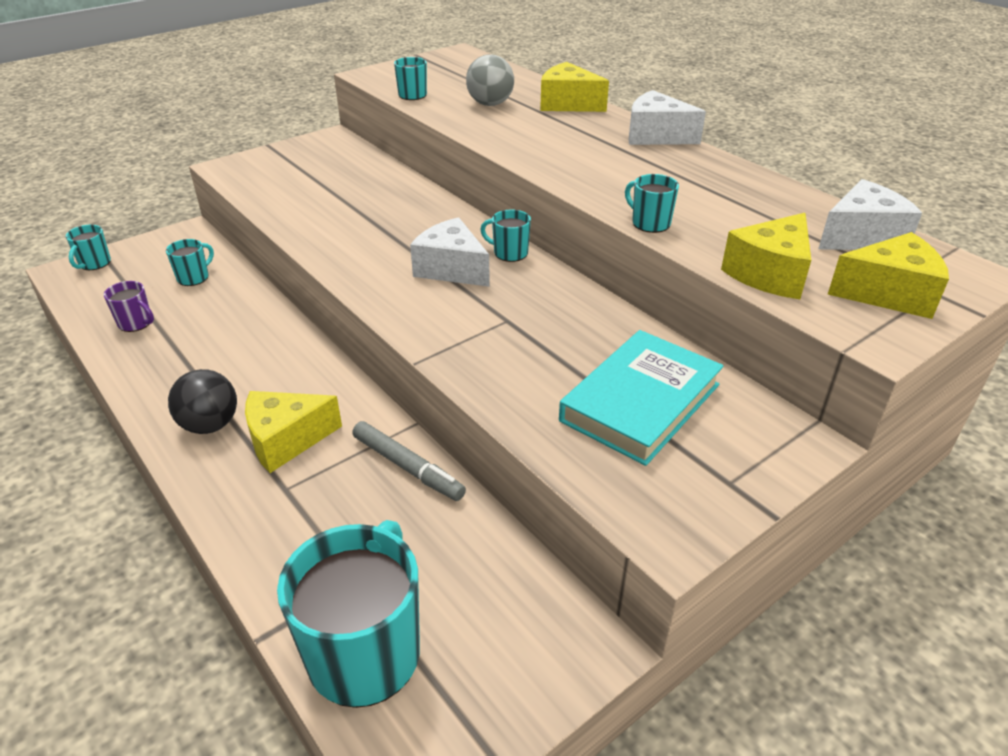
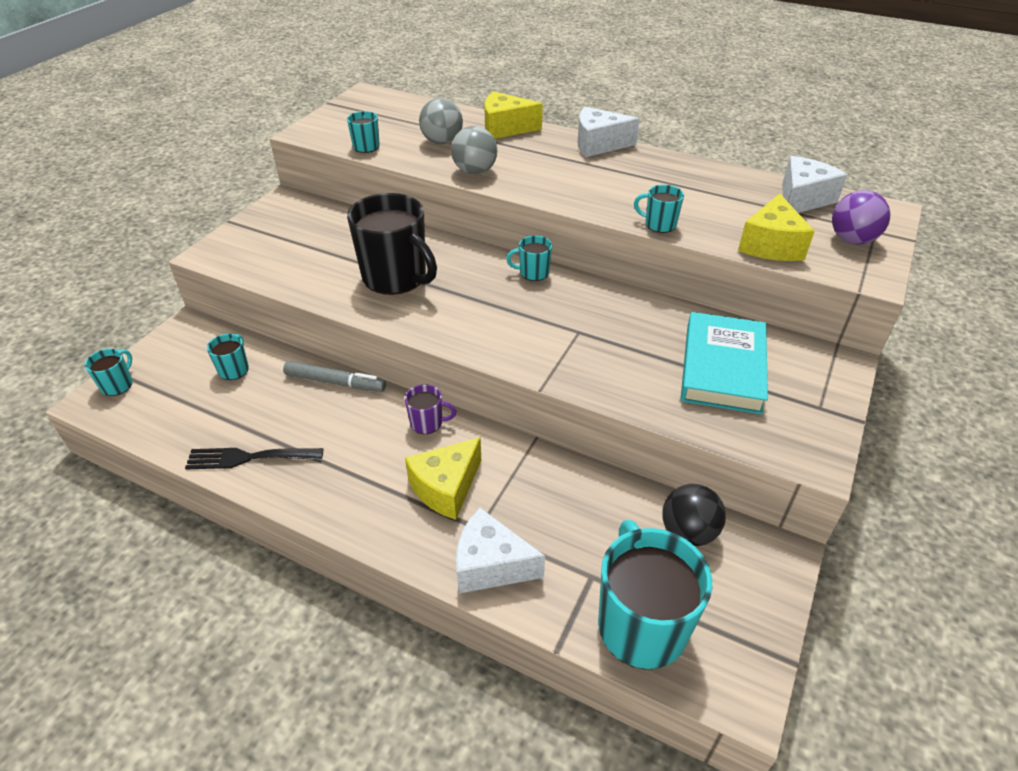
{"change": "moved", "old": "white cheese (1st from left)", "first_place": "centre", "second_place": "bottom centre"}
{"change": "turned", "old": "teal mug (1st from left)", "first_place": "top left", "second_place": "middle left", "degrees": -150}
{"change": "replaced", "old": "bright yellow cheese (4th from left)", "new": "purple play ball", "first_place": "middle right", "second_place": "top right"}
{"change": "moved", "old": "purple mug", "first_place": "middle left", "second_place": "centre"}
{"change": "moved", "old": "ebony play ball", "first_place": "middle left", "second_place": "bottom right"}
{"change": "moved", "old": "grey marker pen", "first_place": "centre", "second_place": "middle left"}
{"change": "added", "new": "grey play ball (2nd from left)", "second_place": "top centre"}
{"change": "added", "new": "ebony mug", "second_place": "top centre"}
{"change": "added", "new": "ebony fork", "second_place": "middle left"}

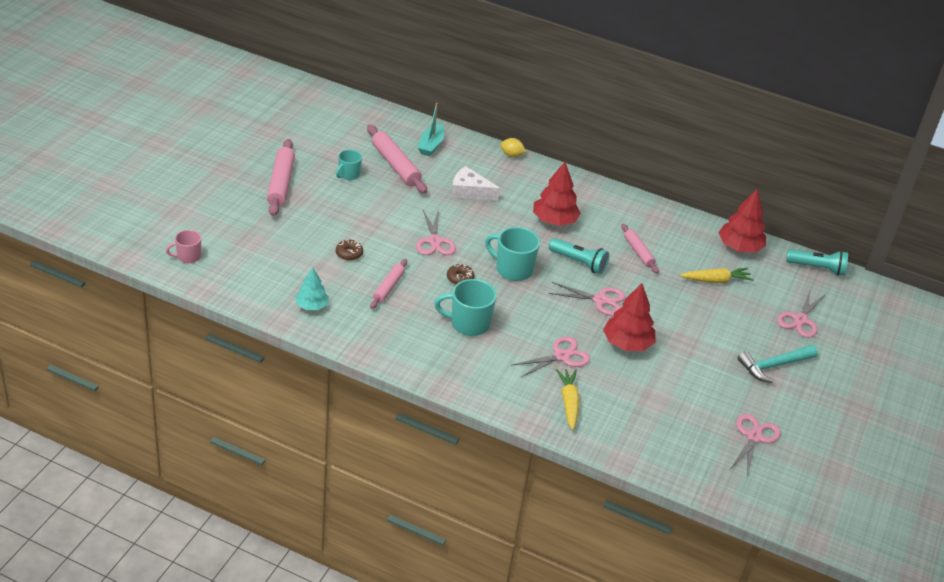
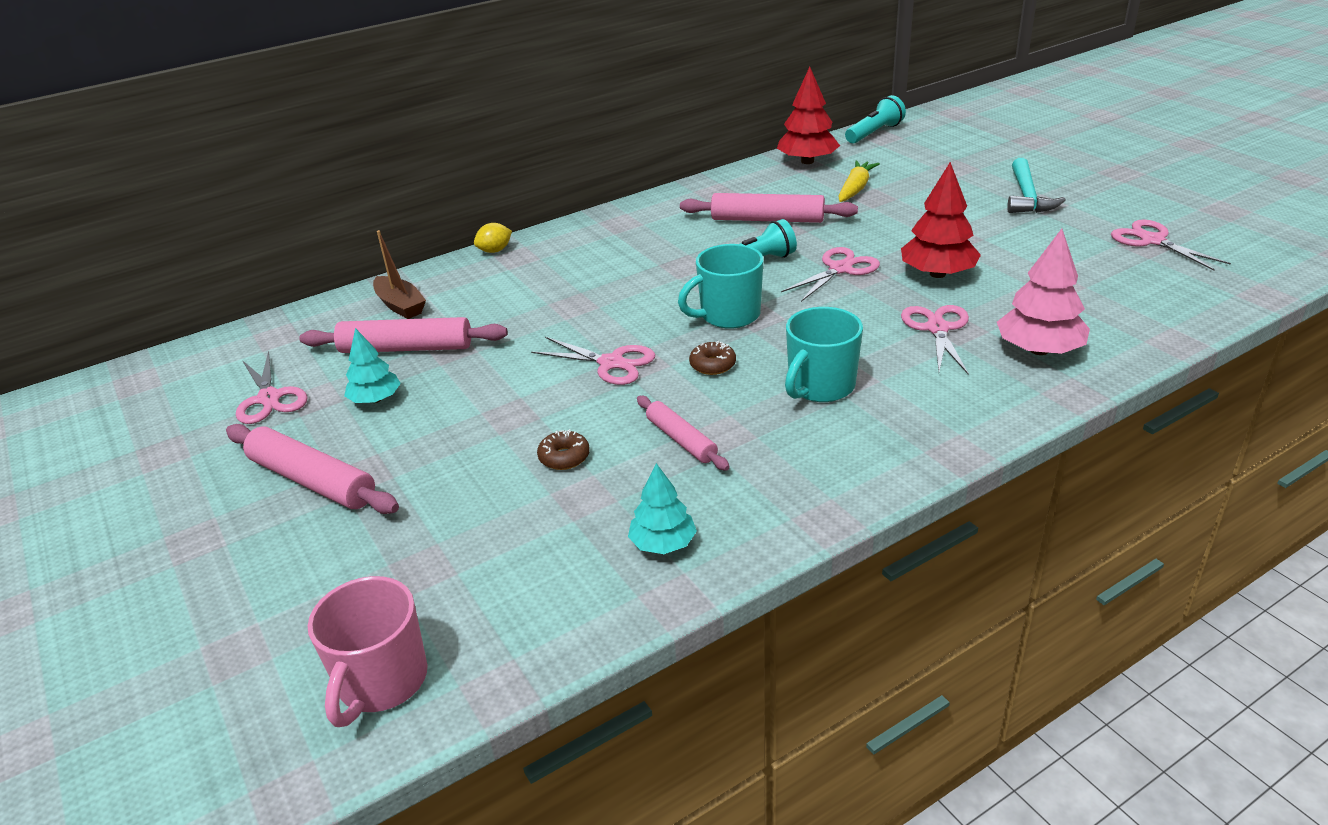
{"change": "recoloured", "old": "teal toy boat", "new": "dark brown toy boat", "first_place": "top centre", "second_place": "top left"}
{"change": "replaced", "old": "teal mug (1st from left)", "new": "teal fir tree (1st from left)", "first_place": "top centre", "second_place": "middle left"}
{"change": "removed", "old": "scarlet fir tree (1st from left)", "first_place": "centre"}
{"change": "removed", "old": "white cheese", "first_place": "top centre"}
{"change": "resized", "old": "pink dough roller (4th from left)", "first_place": "middle right", "second_place": "top centre", "factor": 1.64}
{"change": "resized", "old": "pink mug", "first_place": "middle left", "second_place": "bottom left", "factor": 1.64}
{"change": "moved", "old": "pink scissors (5th from left in the first image)", "new": "pink scissors (1st from left)", "first_place": "middle right", "second_place": "middle left"}
{"change": "replaced", "old": "bright yellow root vegetable (1st from left)", "new": "pink fir tree", "first_place": "bottom centre", "second_place": "middle right"}

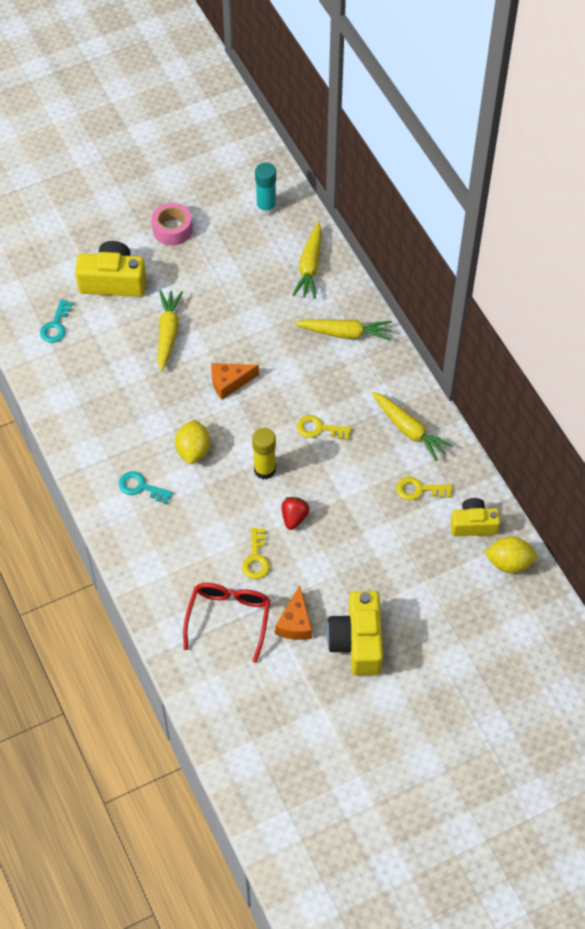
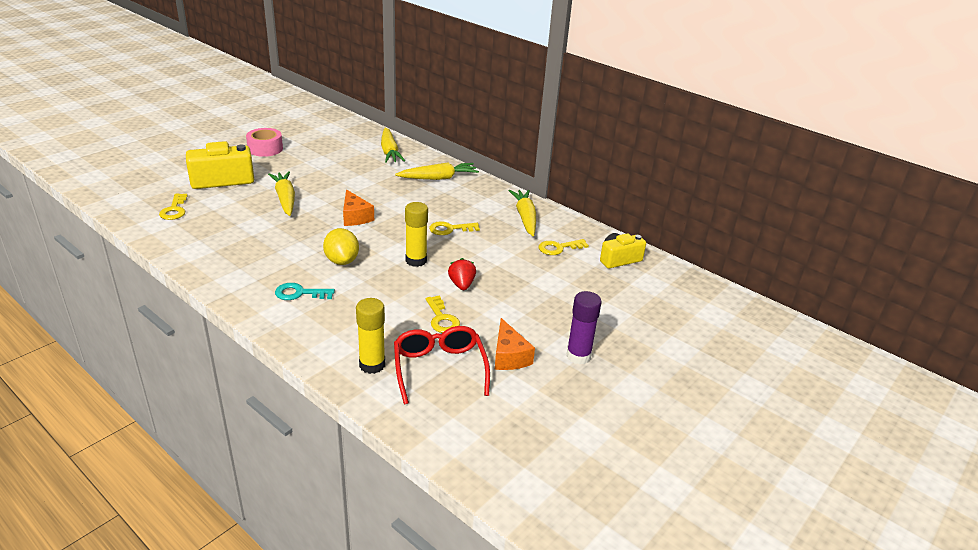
{"change": "removed", "old": "teal glue stick", "first_place": "top centre"}
{"change": "recoloured", "old": "teal latchkey (1st from left)", "new": "bright yellow latchkey (1st from left)", "first_place": "middle left", "second_place": "middle left"}
{"change": "turned", "old": "orange cheese (1st from left)", "first_place": "centre", "second_place": "centre", "degrees": -75}
{"change": "turned", "old": "bright yellow root vegetable (4th from left)", "first_place": "middle right", "second_place": "centre", "degrees": -120}
{"change": "removed", "old": "bright yellow citrus fruit (2nd from left)", "first_place": "middle right"}
{"change": "replaced", "old": "bright yellow camera (2nd from left)", "new": "purple glue stick", "first_place": "bottom centre", "second_place": "centre"}
{"change": "added", "new": "bright yellow glue stick (1st from left)", "second_place": "centre"}

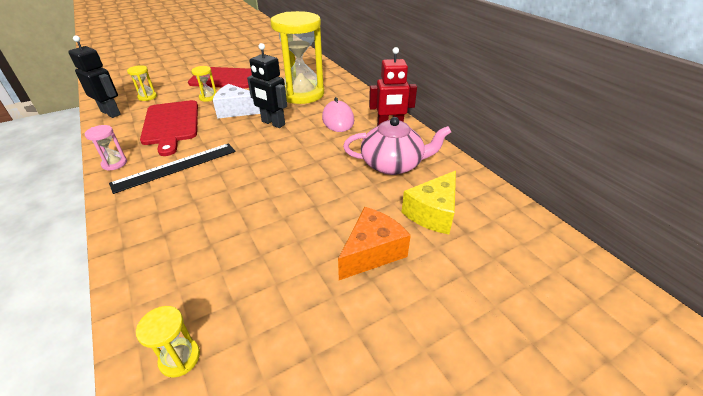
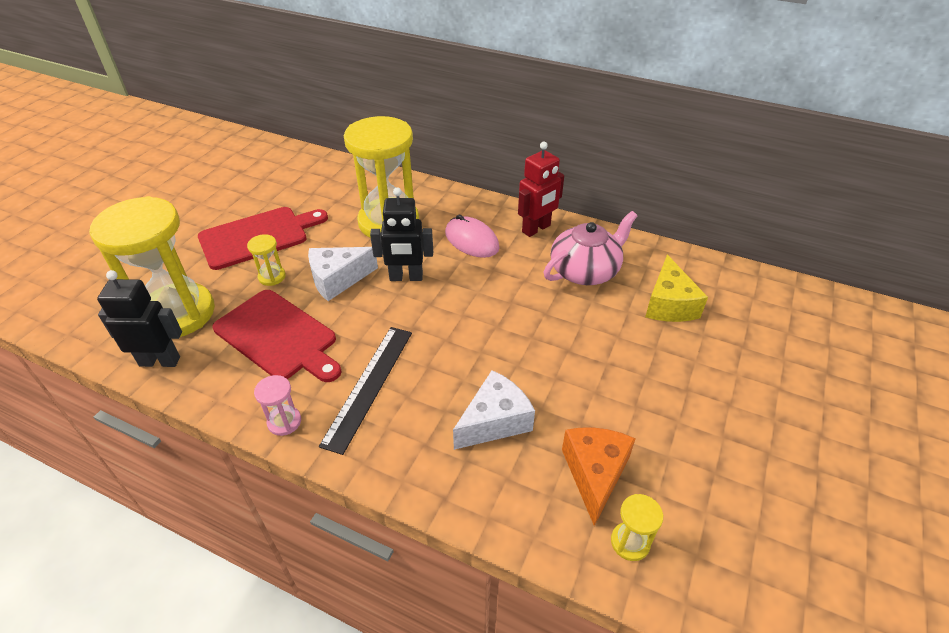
{"change": "resized", "old": "bright yellow sandglass (1st from left)", "first_place": "top left", "second_place": "middle left", "factor": 2.5}
{"change": "moved", "old": "orange cheese", "first_place": "centre", "second_place": "bottom centre"}
{"change": "added", "new": "white cheese (2nd from left)", "second_place": "centre"}

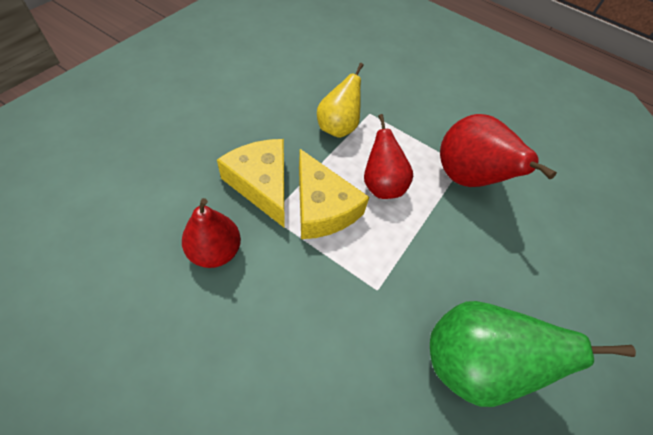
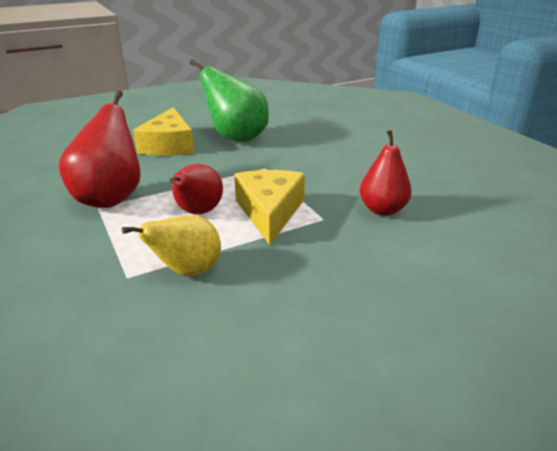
{"change": "moved", "old": "bright yellow cheese (1st from left)", "first_place": "centre", "second_place": "top left"}

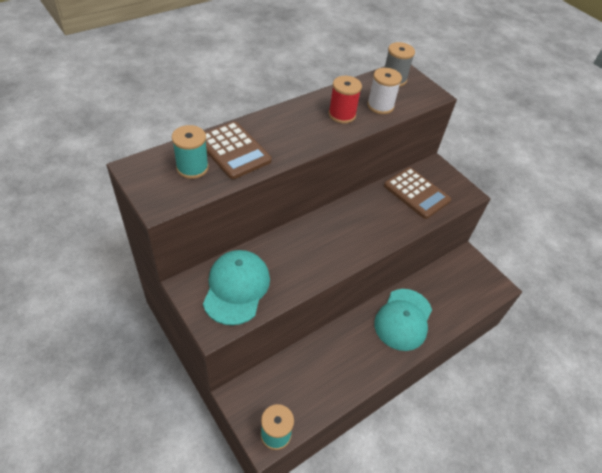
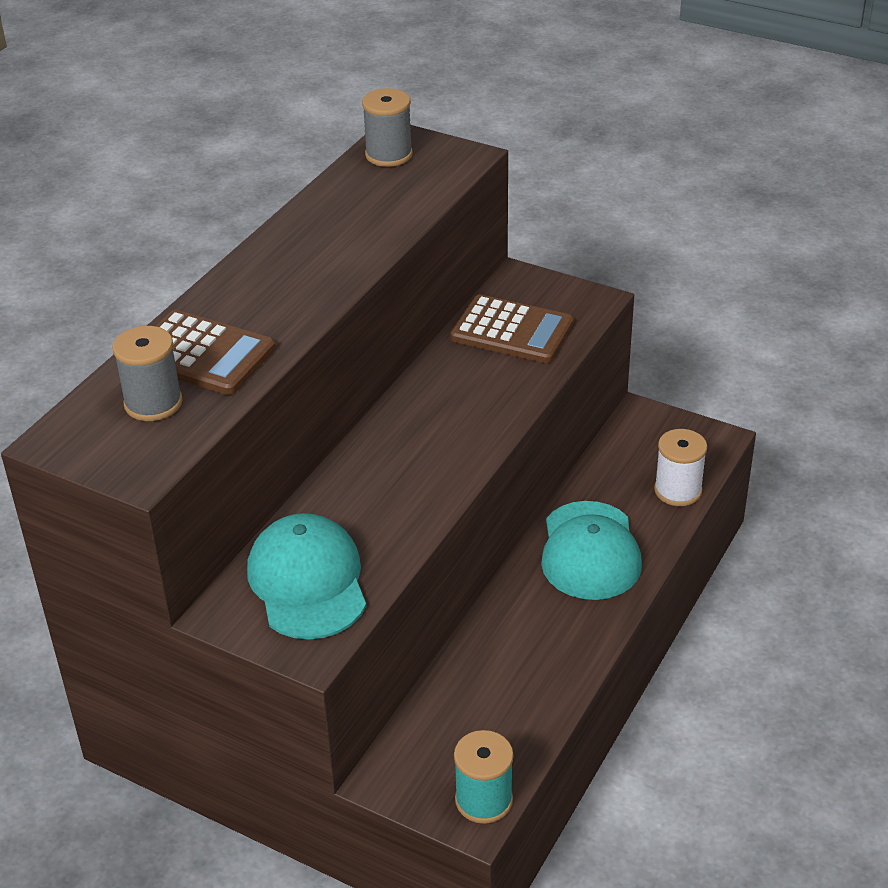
{"change": "moved", "old": "white spool", "first_place": "top centre", "second_place": "middle right"}
{"change": "removed", "old": "scarlet spool", "first_place": "top centre"}
{"change": "recoloured", "old": "teal spool (1st from left)", "new": "grey spool (1st from left)", "first_place": "top left", "second_place": "middle left"}

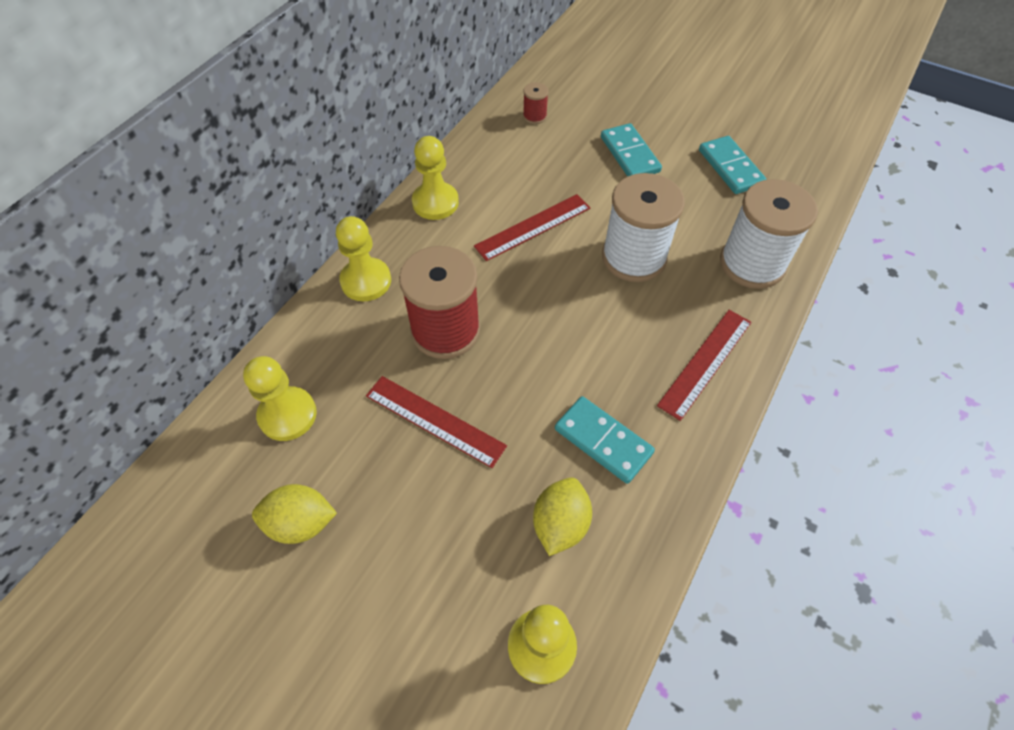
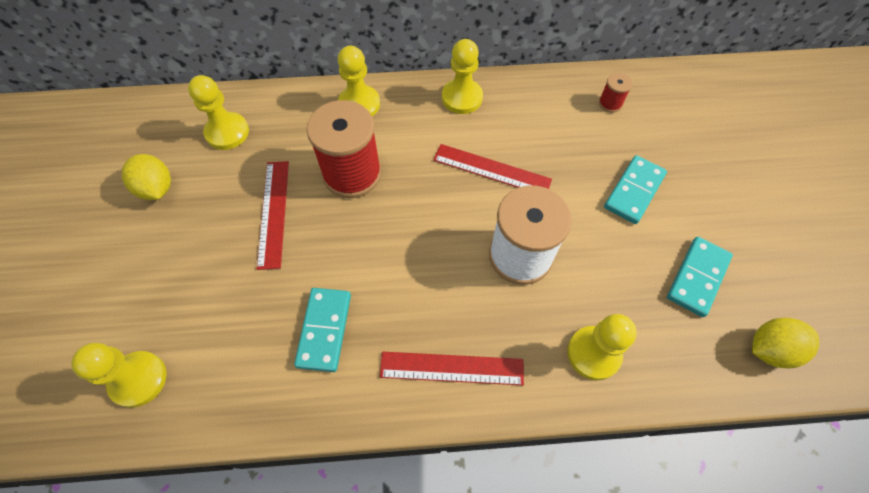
{"change": "replaced", "old": "white spool (2nd from left)", "new": "bright yellow chess pawn (5th from left)", "first_place": "top right", "second_place": "bottom right"}
{"change": "moved", "old": "bright yellow citrus fruit (2nd from left)", "first_place": "bottom centre", "second_place": "bottom right"}

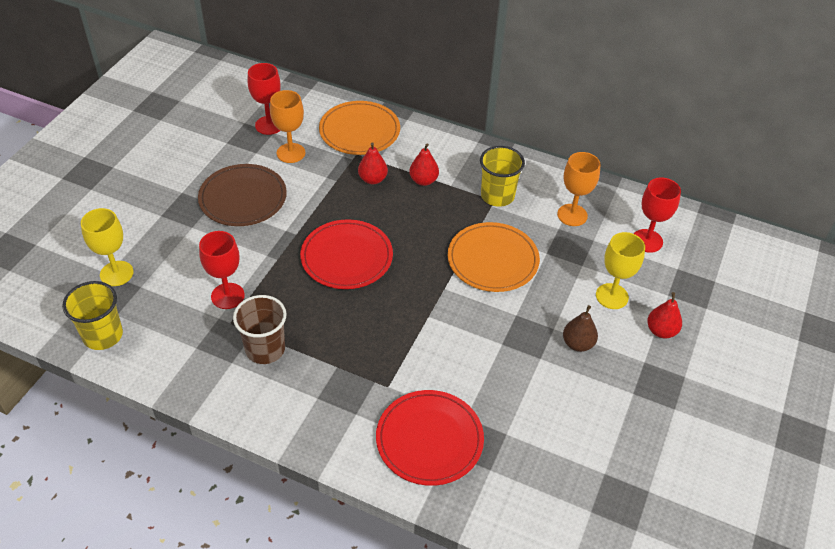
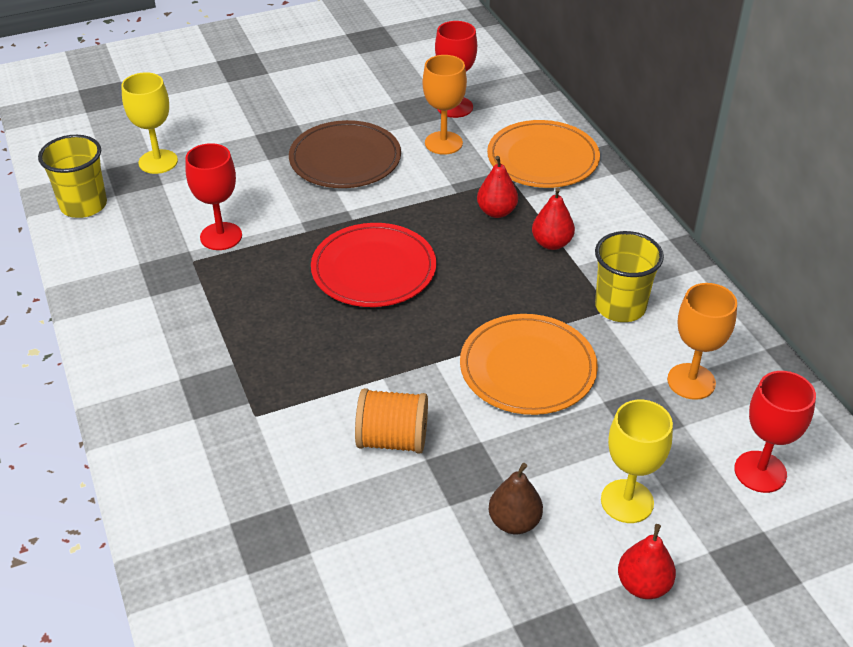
{"change": "removed", "old": "dark brown beaker", "first_place": "middle left"}
{"change": "removed", "old": "scarlet dinner plate (2nd from left)", "first_place": "bottom centre"}
{"change": "added", "new": "orange spool", "second_place": "centre"}

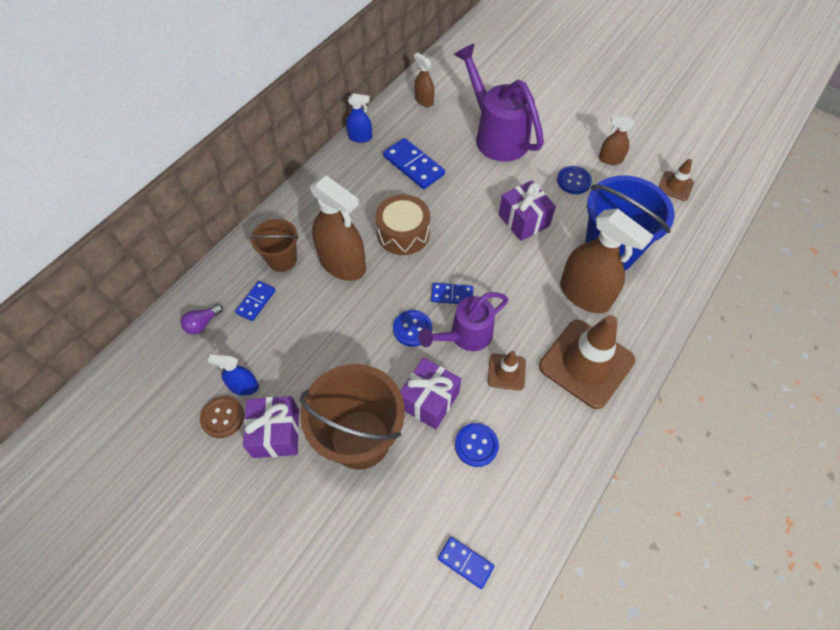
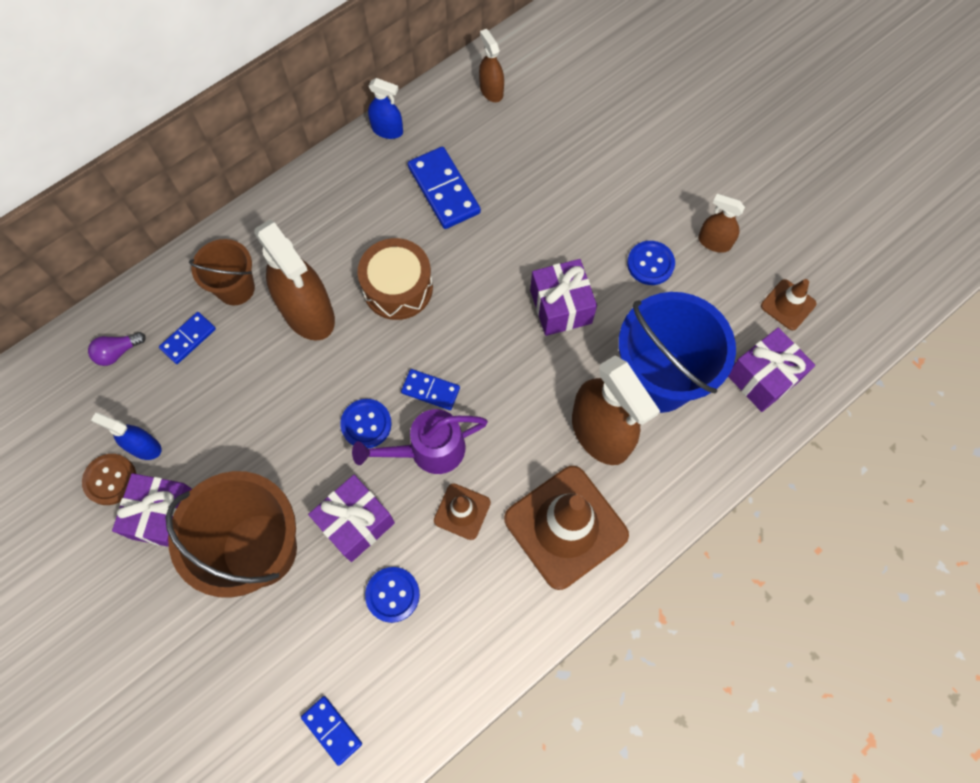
{"change": "removed", "old": "purple watering pot (2nd from left)", "first_place": "top centre"}
{"change": "added", "new": "purple wrapped gift (4th from left)", "second_place": "middle right"}

